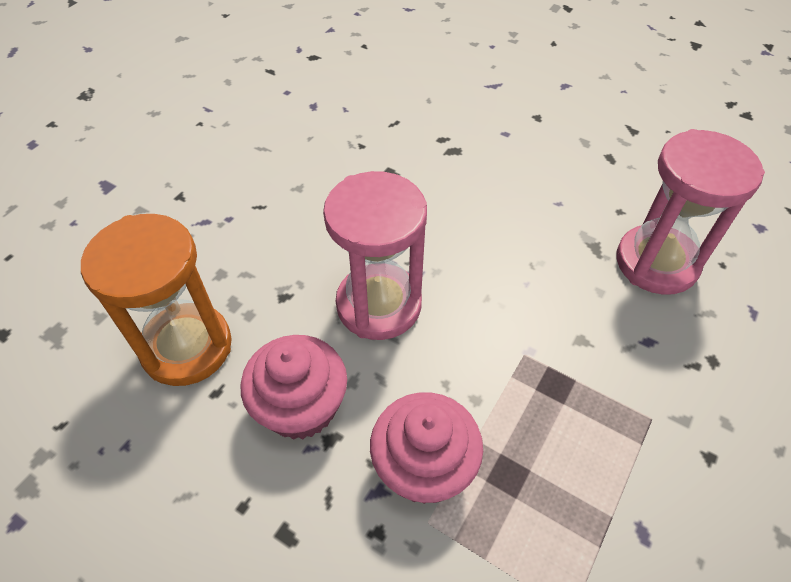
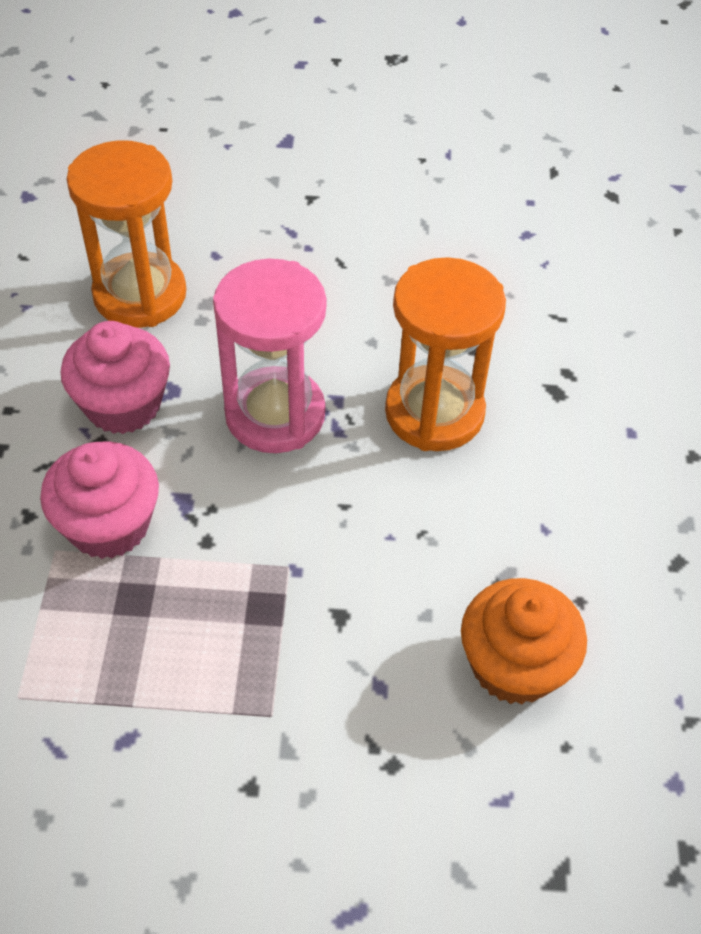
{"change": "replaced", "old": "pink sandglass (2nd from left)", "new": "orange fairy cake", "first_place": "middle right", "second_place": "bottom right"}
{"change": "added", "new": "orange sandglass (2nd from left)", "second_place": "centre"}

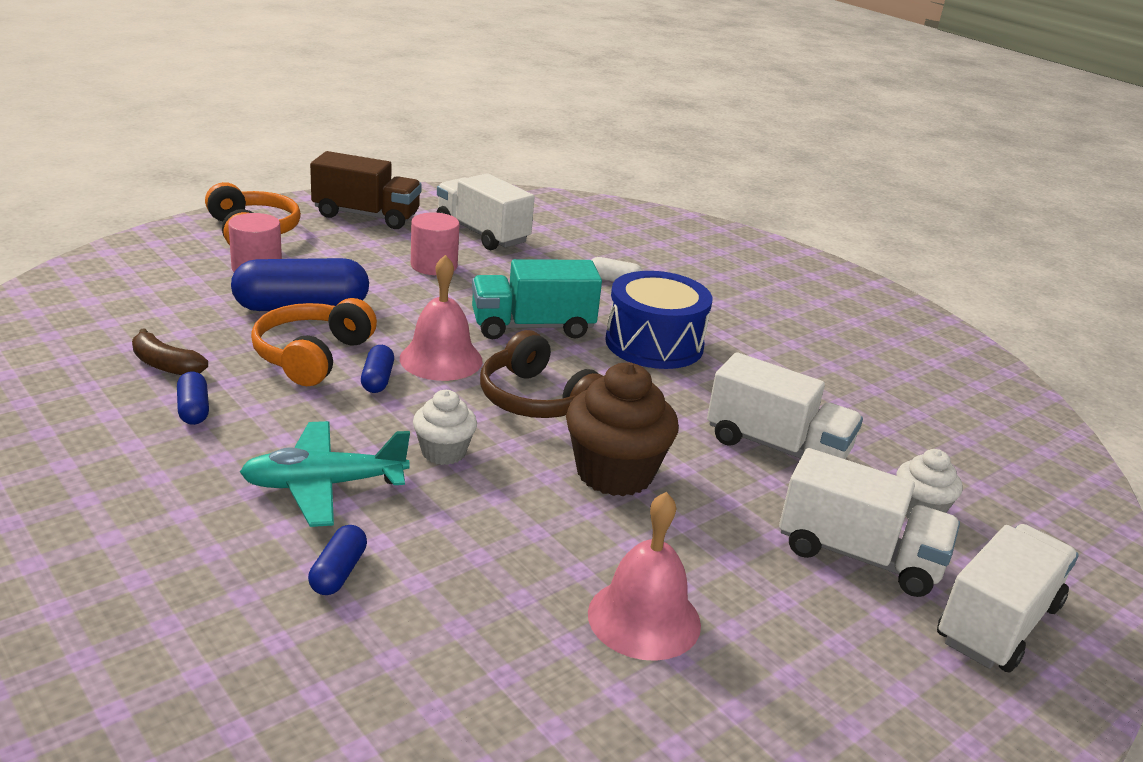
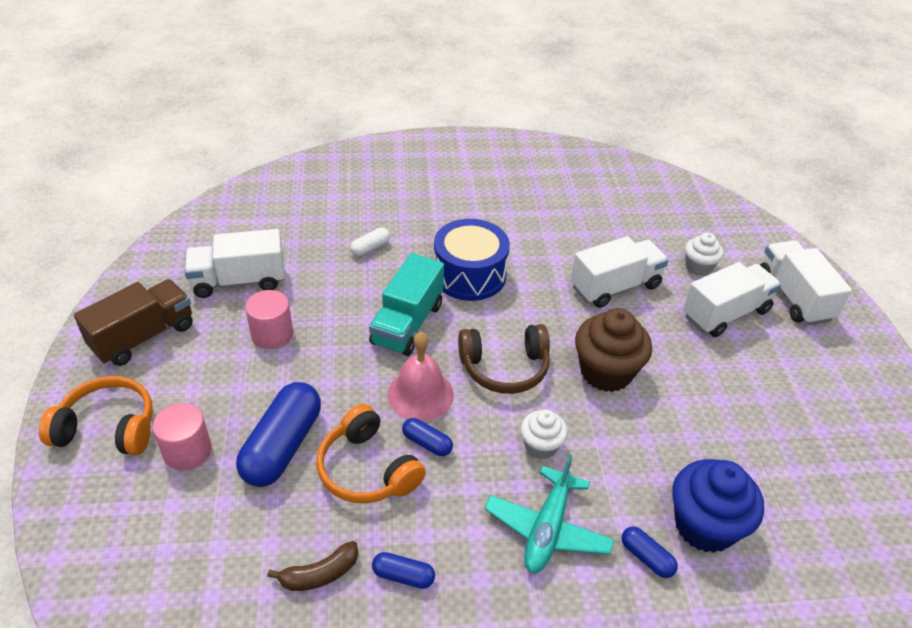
{"change": "removed", "old": "pink bell (2nd from left)", "first_place": "bottom centre"}
{"change": "added", "new": "royal blue fairy cake", "second_place": "bottom right"}

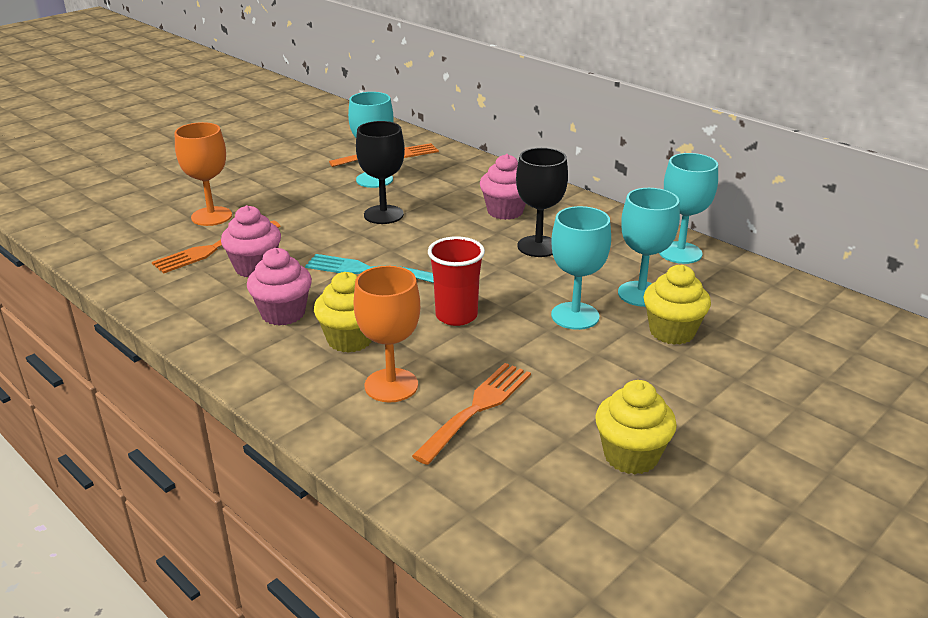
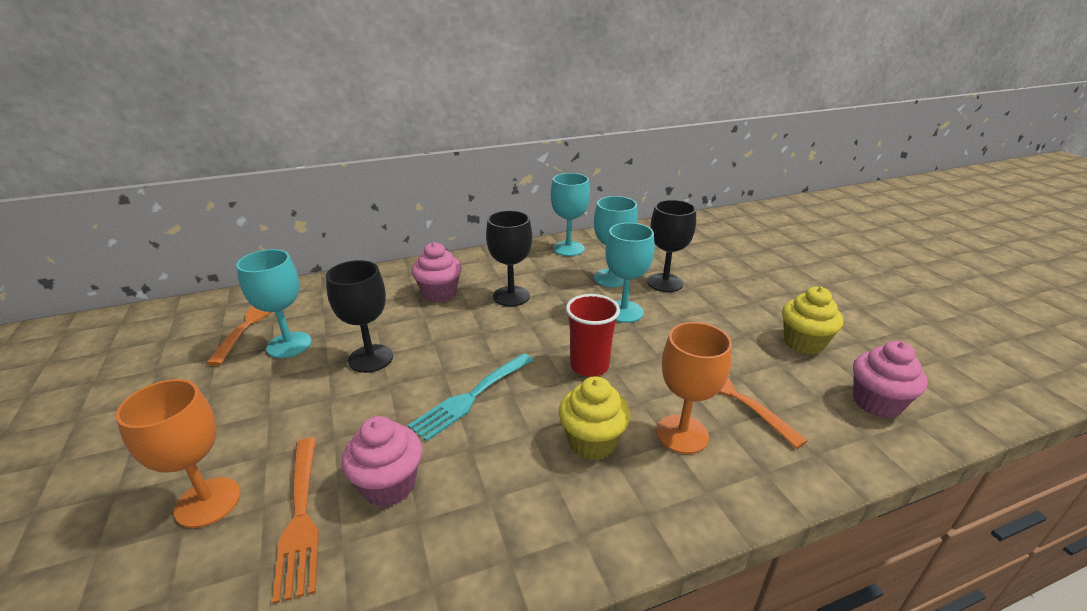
{"change": "moved", "old": "pink fairy cake (2nd from left in the first image)", "new": "pink fairy cake (3rd from left)", "first_place": "middle left", "second_place": "middle right"}
{"change": "replaced", "old": "bright yellow fairy cake (3rd from left)", "new": "ebony wine glass (3rd from left)", "first_place": "middle right", "second_place": "centre"}

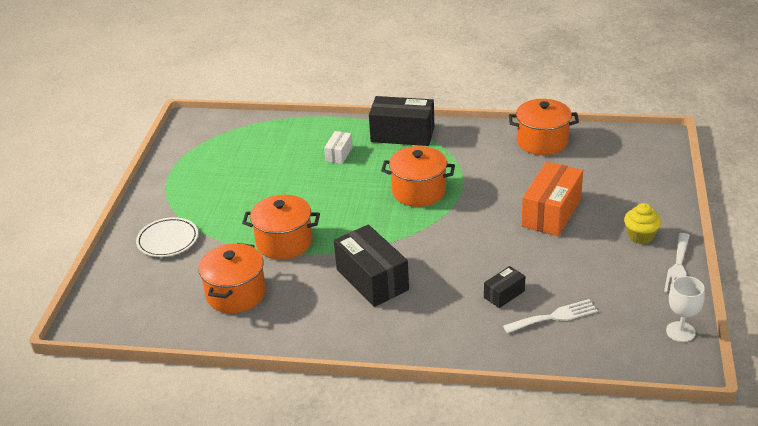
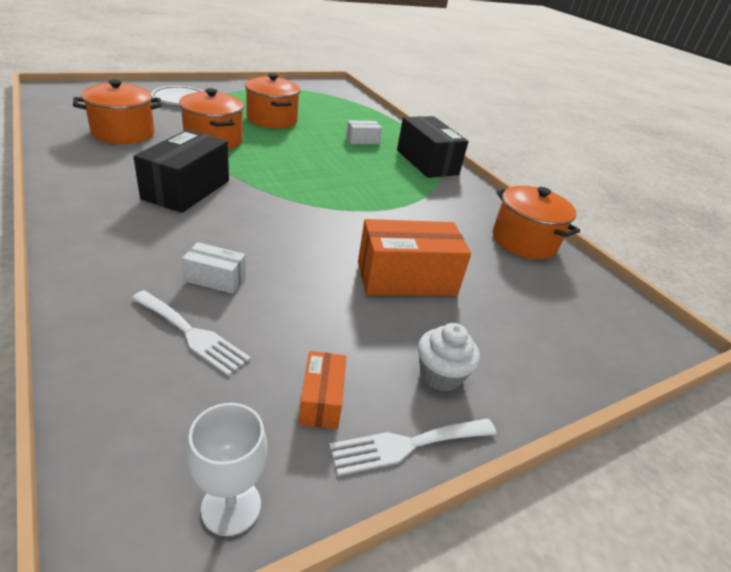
{"change": "moved", "old": "orange pot (3rd from left)", "first_place": "centre", "second_place": "top centre"}
{"change": "recoloured", "old": "bright yellow fairy cake", "new": "white fairy cake", "first_place": "middle right", "second_place": "centre"}
{"change": "recoloured", "old": "ebony package (3rd from left)", "new": "white package (1st from left)", "first_place": "bottom centre", "second_place": "middle left"}
{"change": "added", "new": "orange package (1st from left)", "second_place": "bottom centre"}

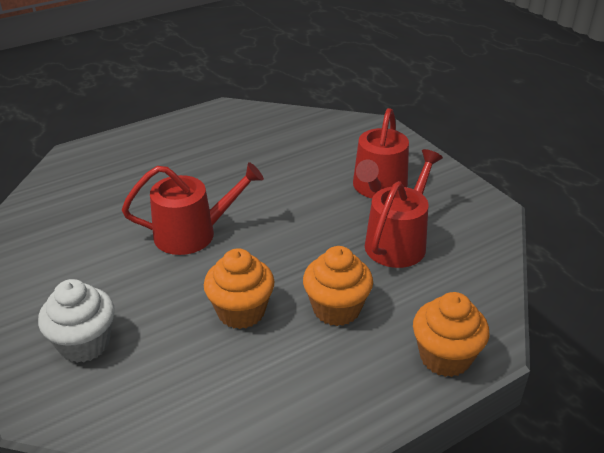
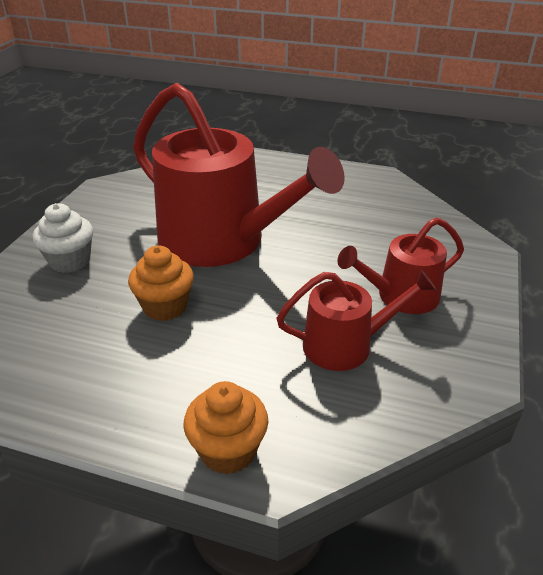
{"change": "resized", "old": "scarlet watering pot (1st from left)", "first_place": "middle left", "second_place": "top centre", "factor": 1.96}
{"change": "removed", "old": "orange fairy cake (2nd from left)", "first_place": "centre"}

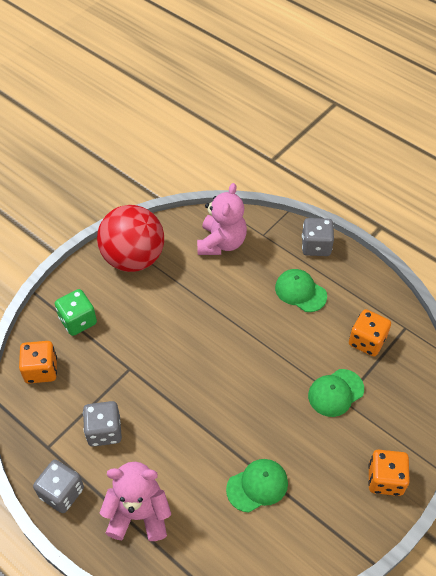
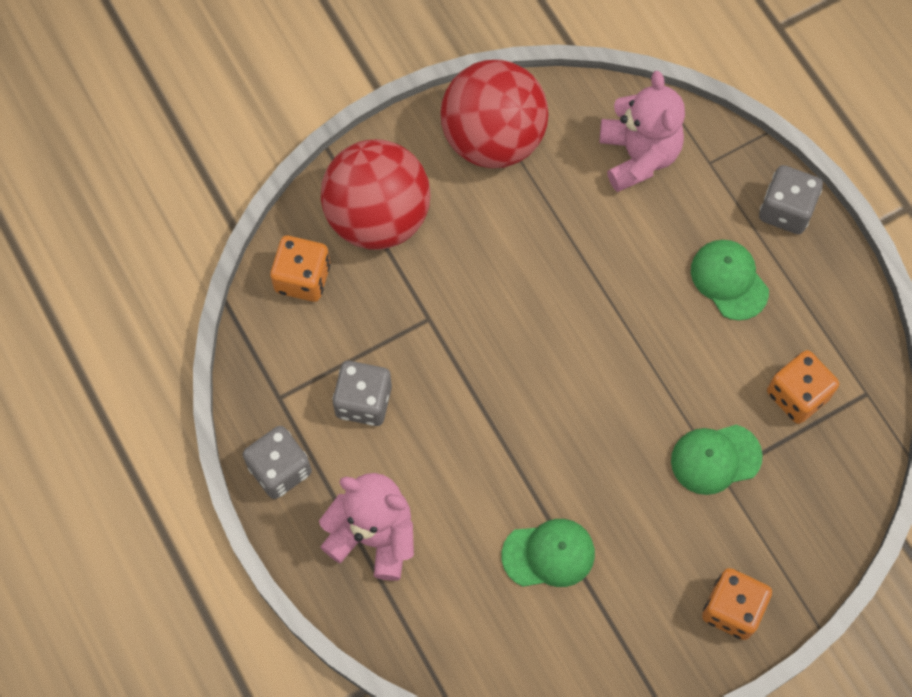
{"change": "turned", "old": "pink teddy (2nd from left)", "first_place": "centre", "second_place": "top right", "degrees": -45}
{"change": "replaced", "old": "leaf-green die", "new": "scarlet play ball (1st from left)", "first_place": "middle left", "second_place": "top centre"}

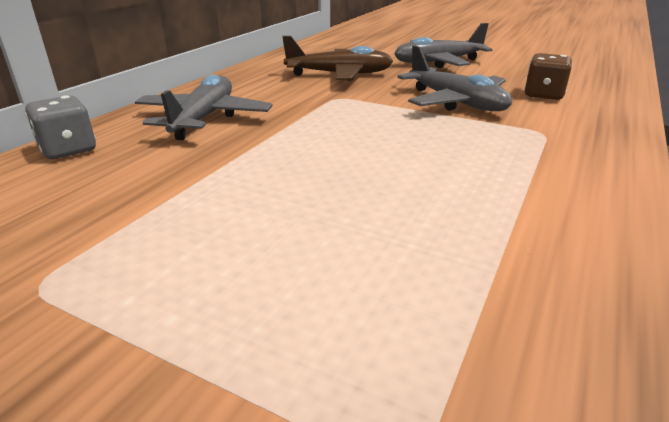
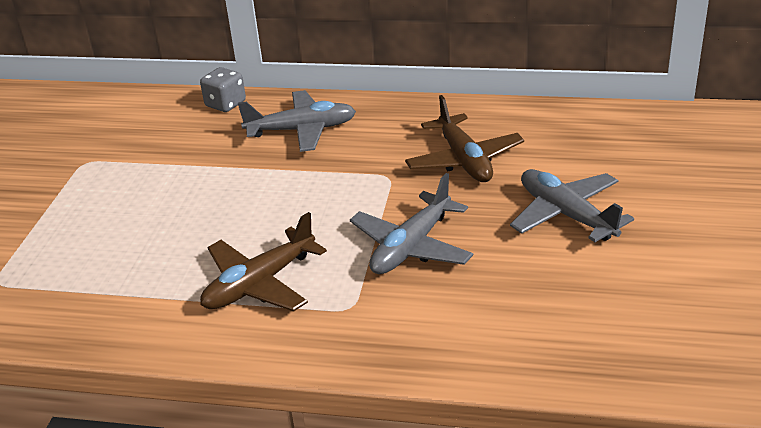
{"change": "removed", "old": "dark brown die", "first_place": "top right"}
{"change": "added", "new": "dark brown plane (1st from left)", "second_place": "centre"}

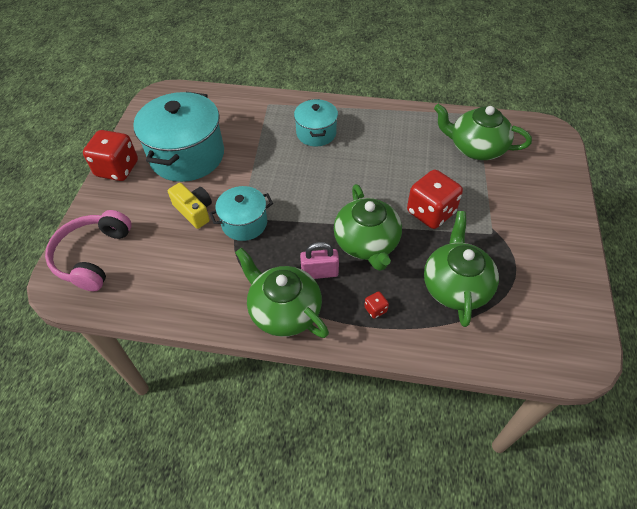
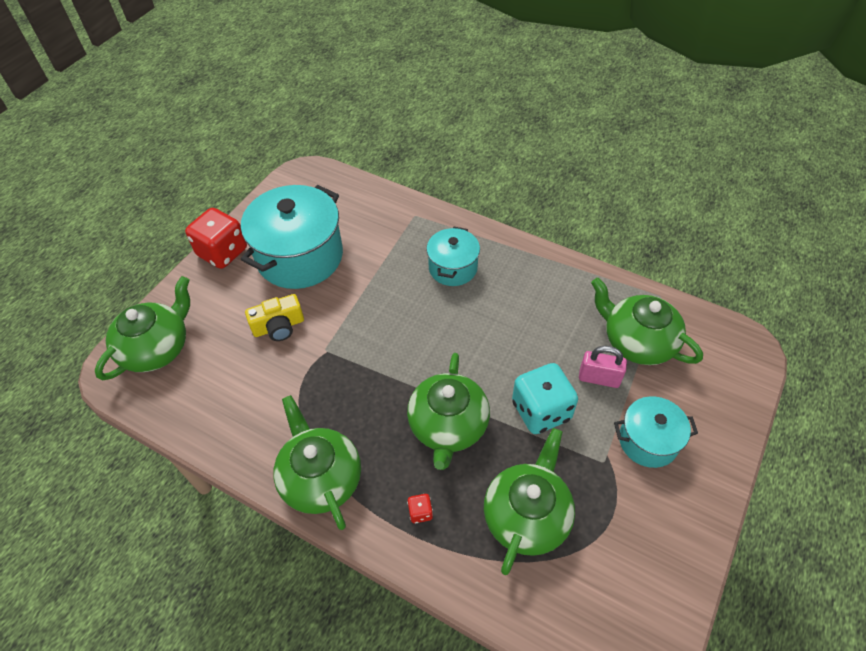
{"change": "recoloured", "old": "scarlet die (3rd from left)", "new": "teal die", "first_place": "middle right", "second_place": "centre"}
{"change": "turned", "old": "bright yellow camera", "first_place": "middle left", "second_place": "middle left", "degrees": 90}
{"change": "moved", "old": "teal pot (2nd from left in the first image)", "new": "teal pot (3rd from left)", "first_place": "centre", "second_place": "middle right"}
{"change": "replaced", "old": "pink headset", "new": "leaf-green tea pot (1st from left)", "first_place": "middle left", "second_place": "middle left"}
{"change": "moved", "old": "pink lock", "first_place": "centre", "second_place": "middle right"}

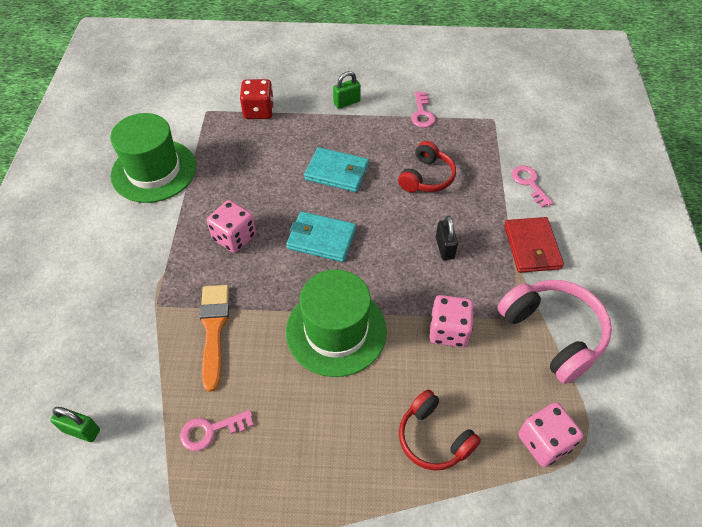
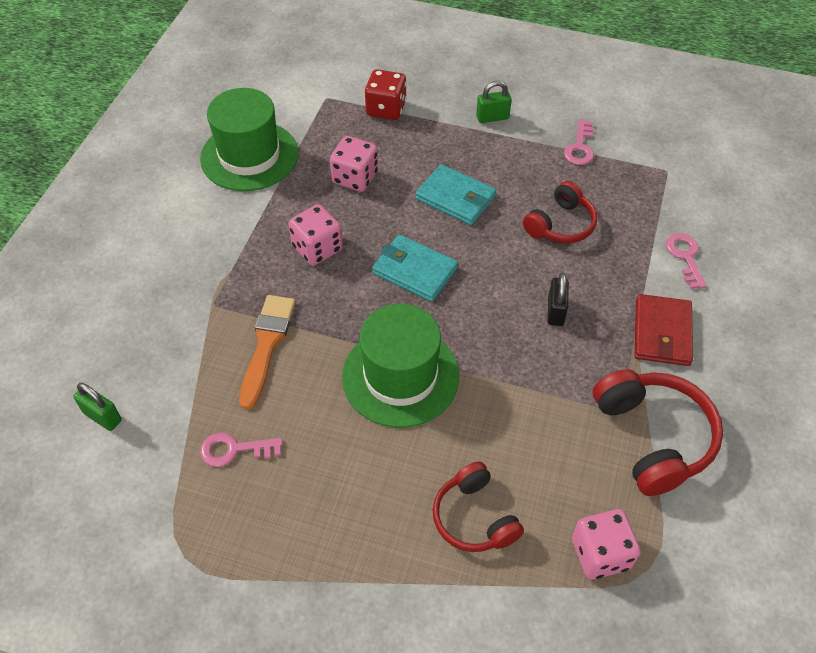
{"change": "recoloured", "old": "pink headset", "new": "scarlet headset (3rd from left)", "first_place": "middle right", "second_place": "middle right"}
{"change": "moved", "old": "pink die (2nd from left)", "first_place": "centre", "second_place": "top centre"}

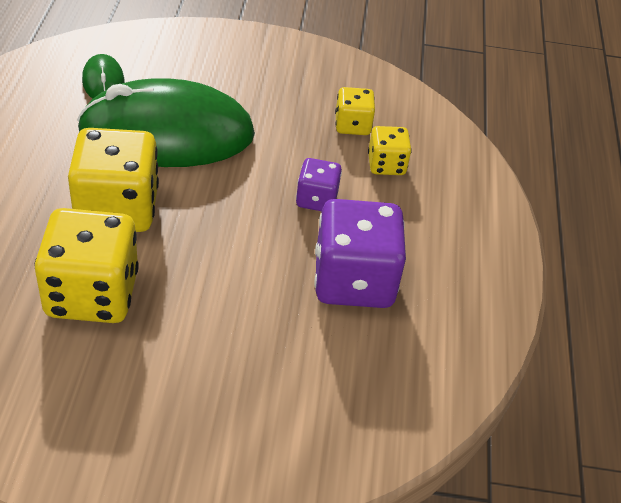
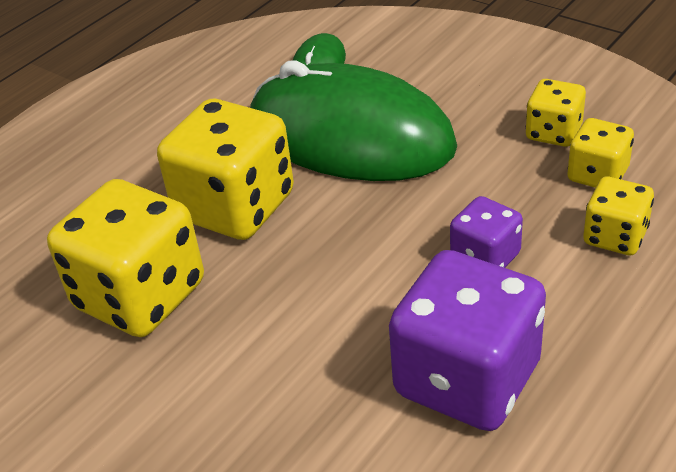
{"change": "added", "new": "bright yellow die (3rd from left)", "second_place": "top right"}

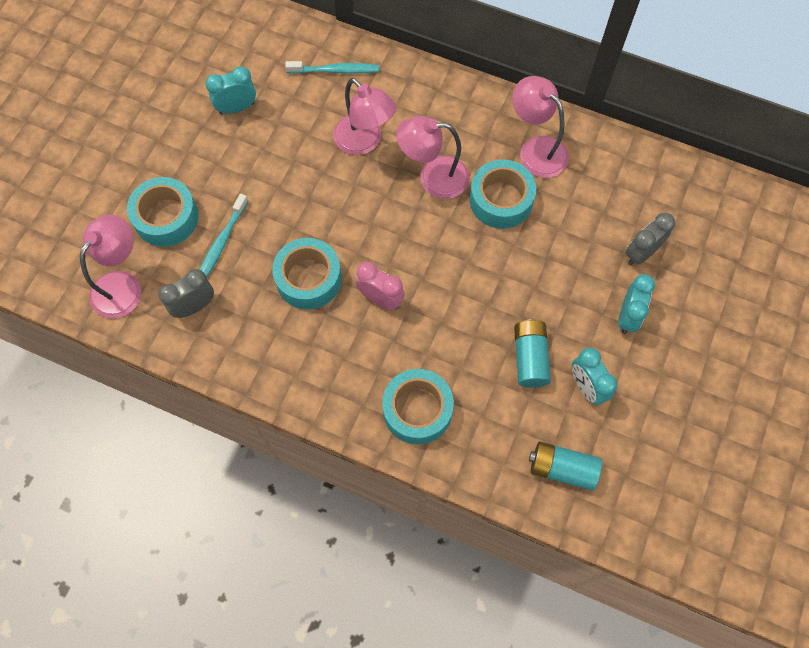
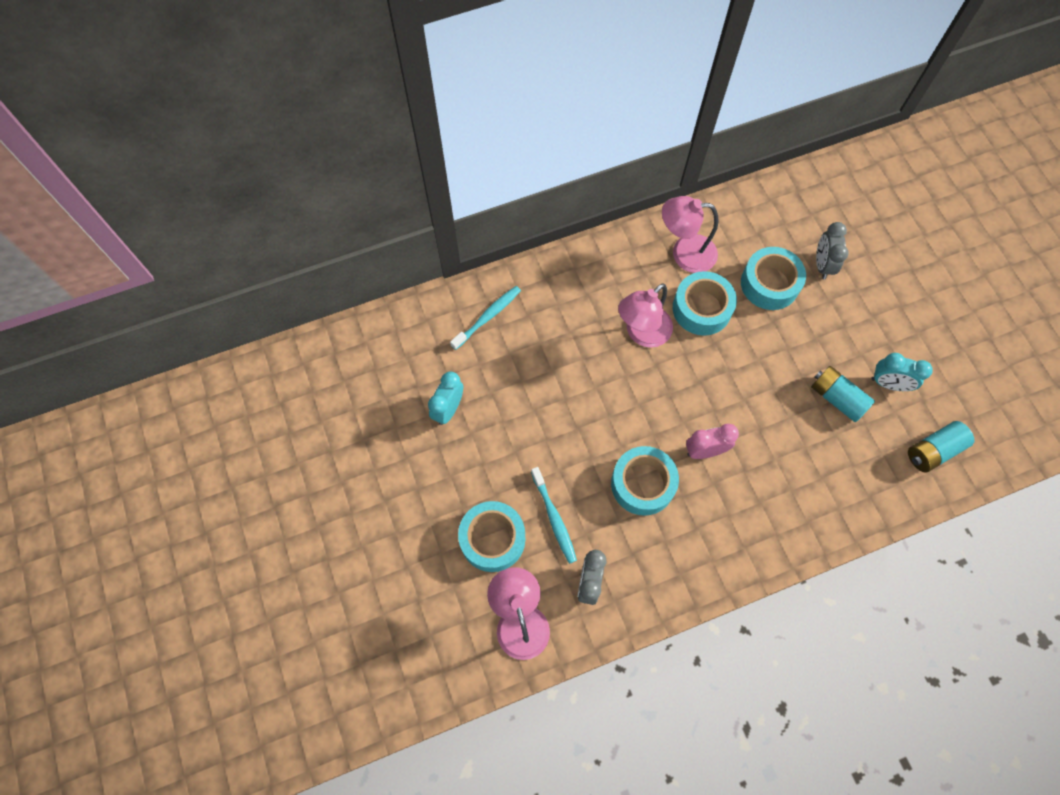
{"change": "removed", "old": "pink lamp (2nd from left)", "first_place": "top centre"}
{"change": "removed", "old": "teal bedside clock (3rd from left)", "first_place": "middle right"}
{"change": "moved", "old": "teal sticky tape (3rd from left in the first image)", "new": "teal sticky tape (4th from left)", "first_place": "centre", "second_place": "middle right"}

